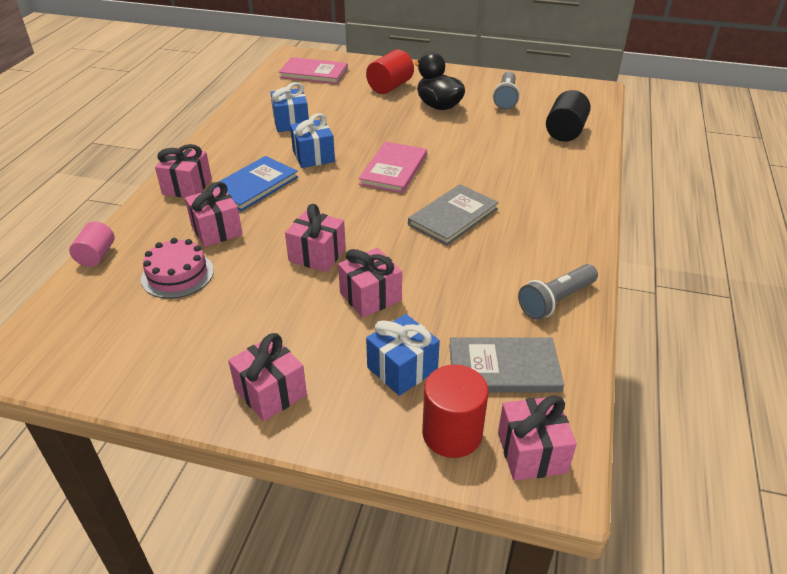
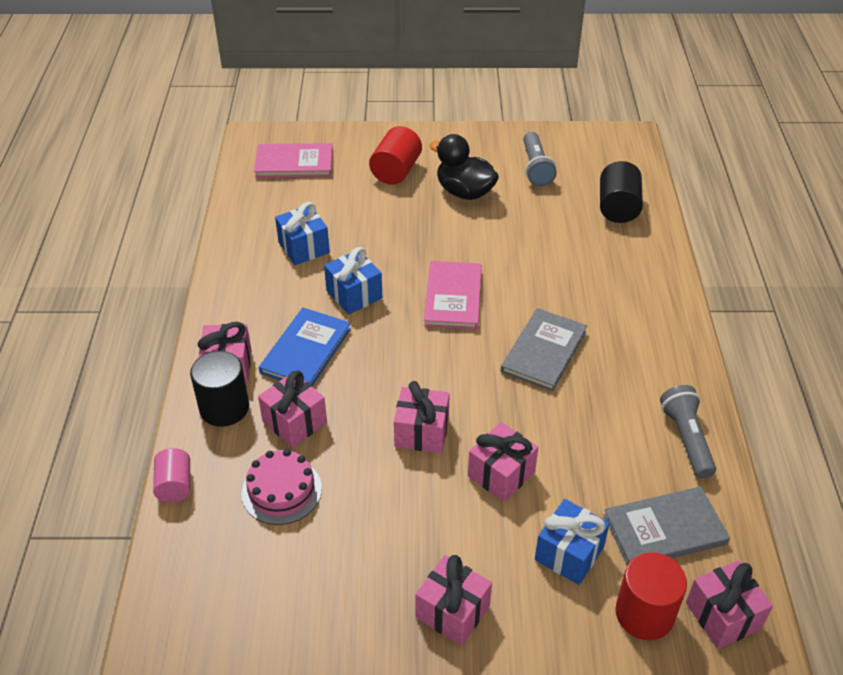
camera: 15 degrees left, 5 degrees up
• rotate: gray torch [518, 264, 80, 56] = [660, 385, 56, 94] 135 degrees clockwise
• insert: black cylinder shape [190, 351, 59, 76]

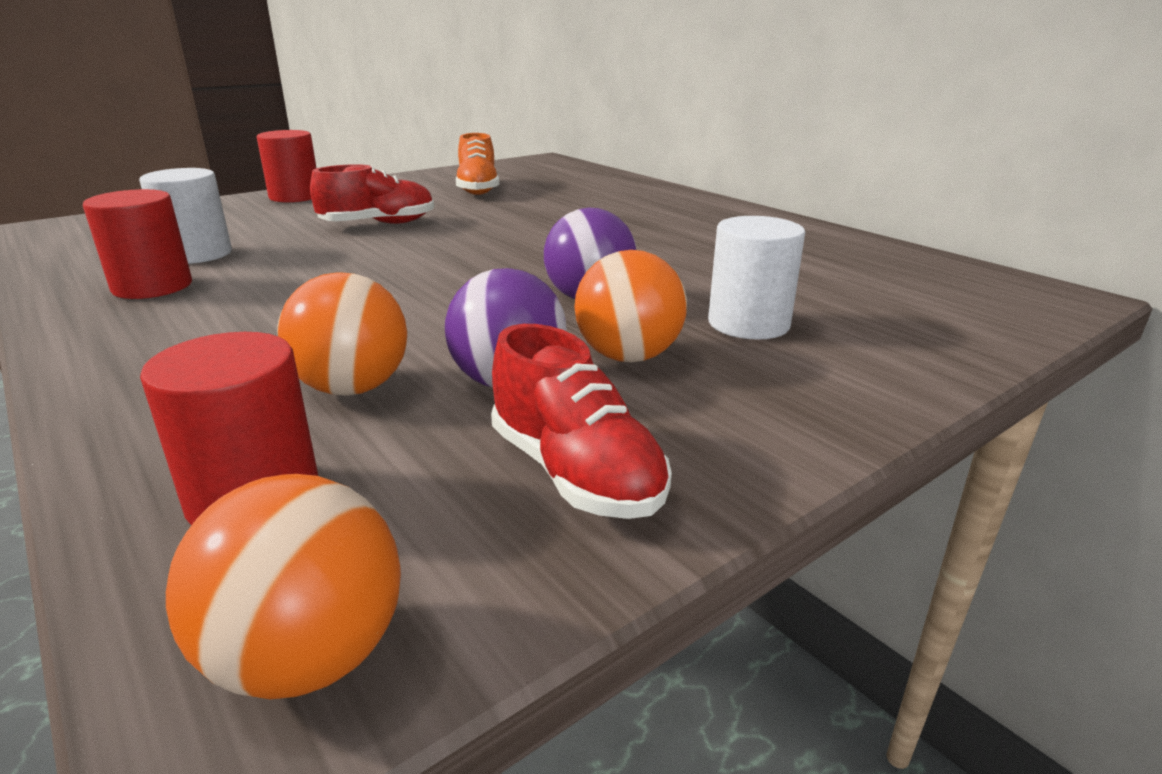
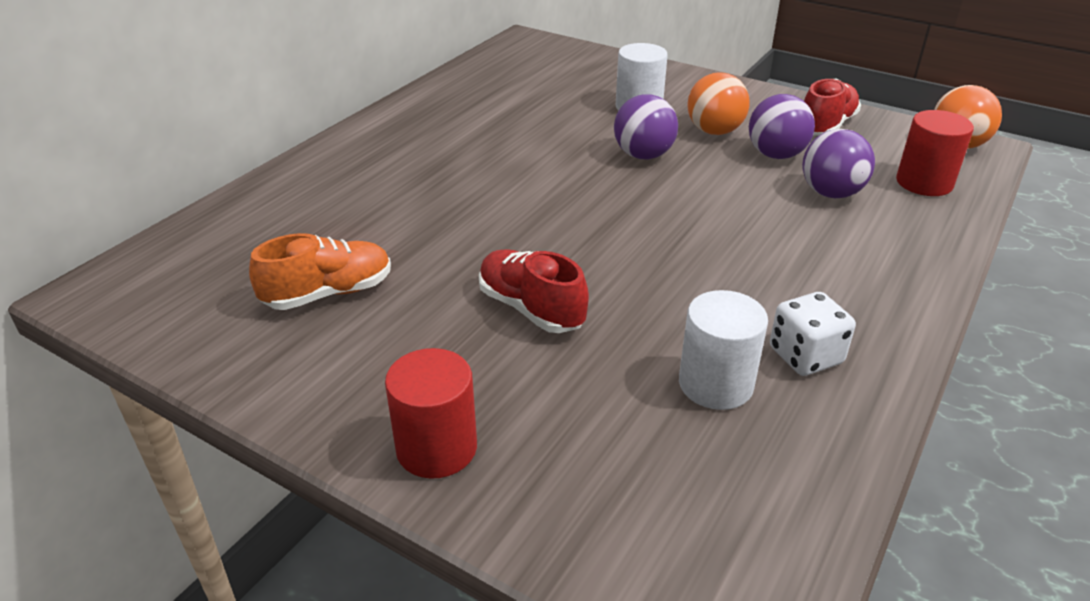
camera: 110 degrees left, 10 degrees up
• replace: scarlet cylinder shape [83, 189, 109, 110] to white die [770, 292, 86, 84]
• recolor: orange-coloured sphere [277, 272, 130, 124] to purple sphere [802, 129, 73, 69]

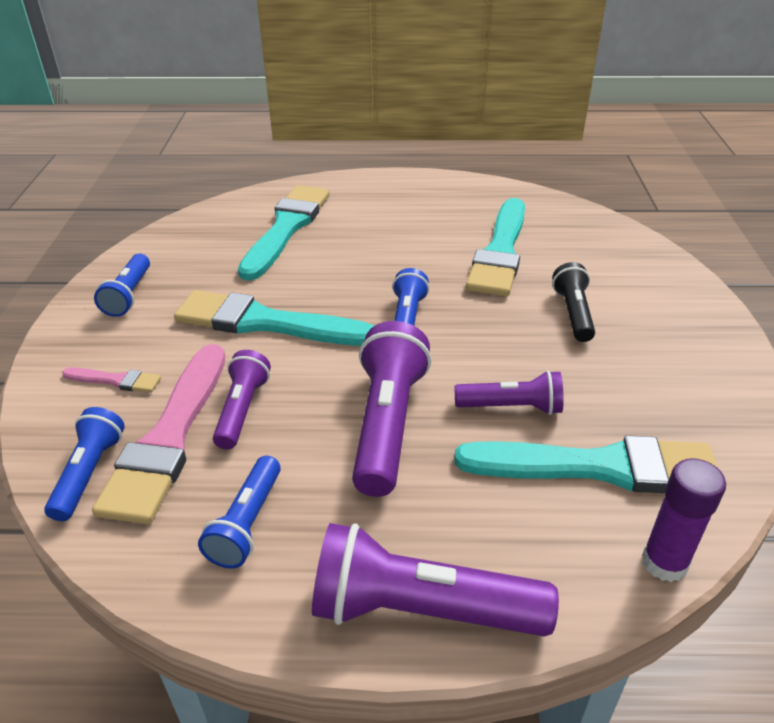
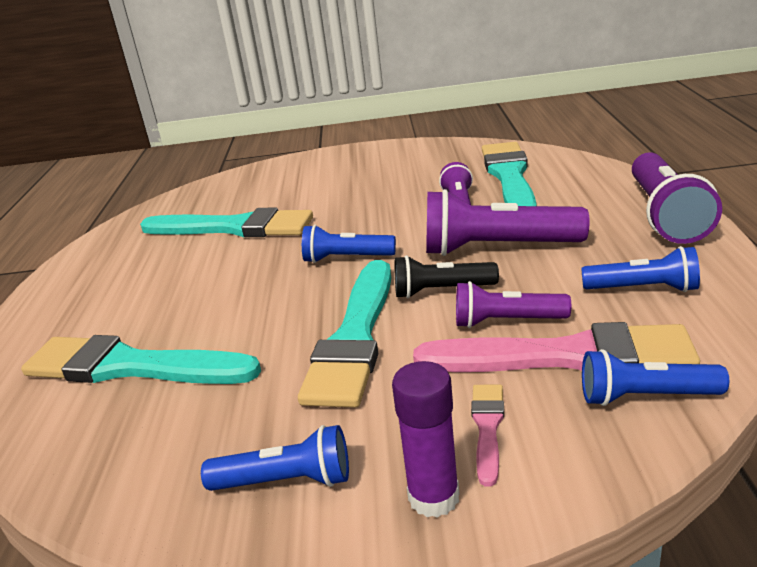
camera: 90 degrees left, 10 degrees down
• move: black torch [552, 262, 43, 80] to [395, 255, 104, 43]
• move: purple glue stick [642, 458, 84, 124] to [392, 361, 67, 157]

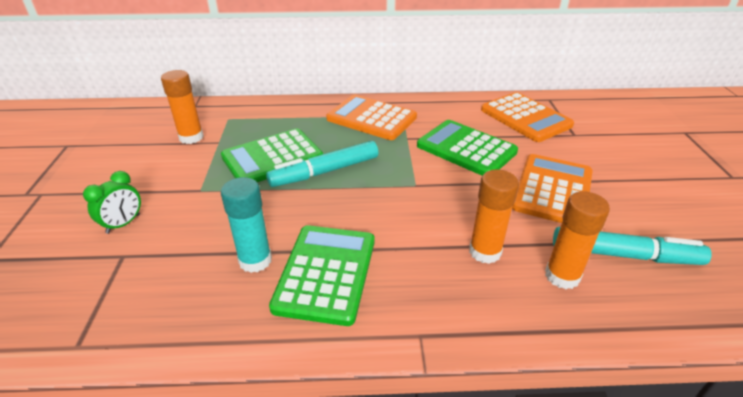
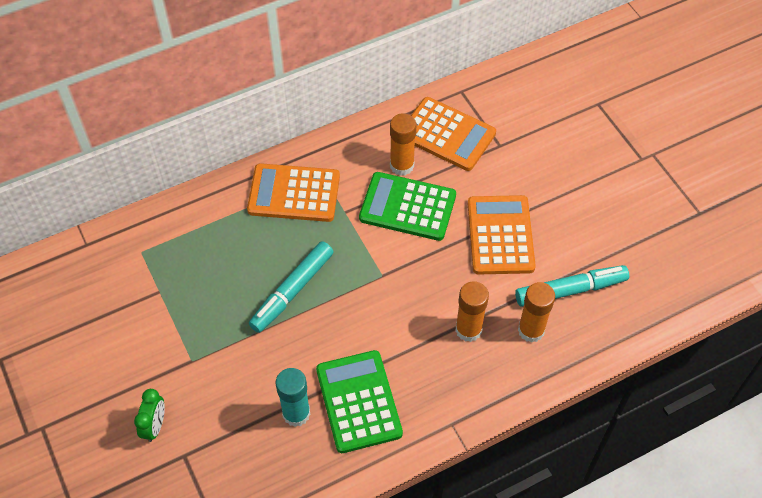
camera: 25 degrees left, 20 degrees up
• move: orange-coloured glue stick [161, 70, 43, 74] to [390, 113, 26, 63]
• delete: leaf-green pocket calculator [221, 128, 102, 54]

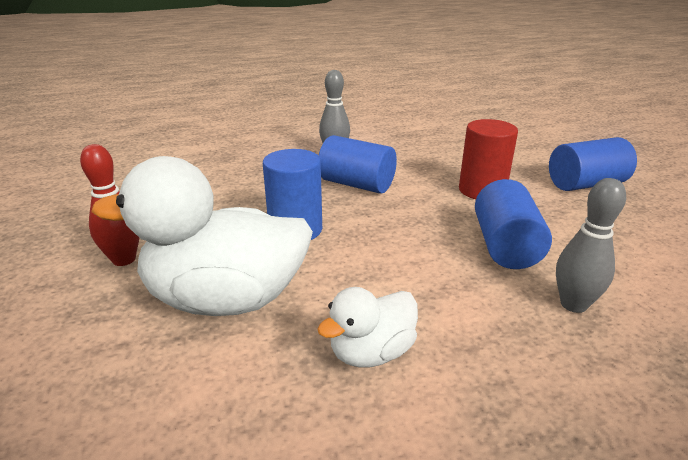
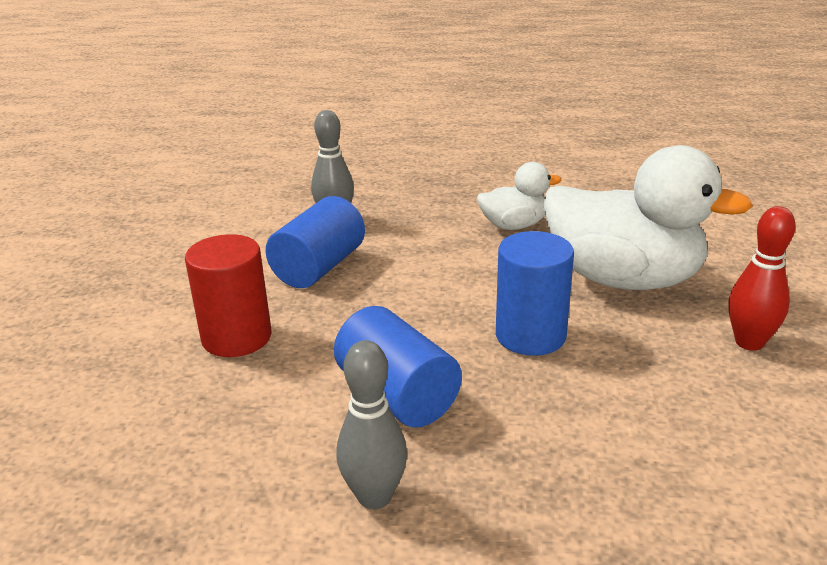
camera: 155 degrees left, 0 degrees up
• delete: cobalt cylinder shape [549, 137, 88, 54]

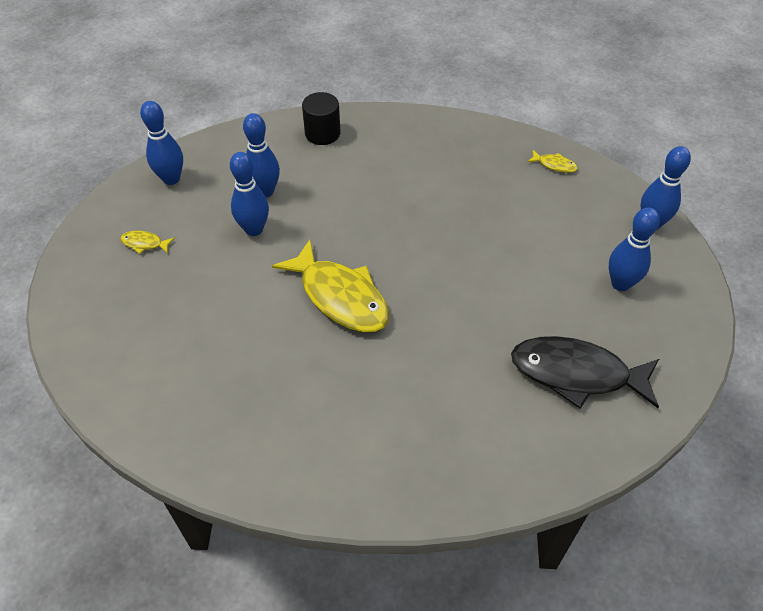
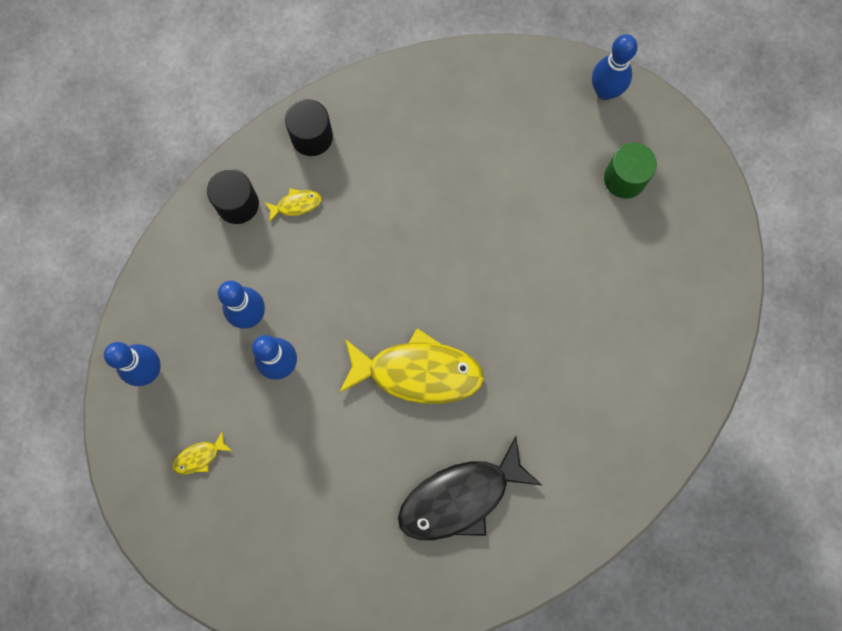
camera: 40 degrees left, 25 degrees up
• move: black fish [511, 336, 148, 73] to [398, 436, 144, 104]
• move: yellow fish [527, 150, 51, 23] to [264, 188, 57, 34]
• replace: cobalt tenpin [609, 207, 51, 84] to leaf-green cylinder shape [604, 142, 53, 57]
• insert: black cylinder shape [285, 99, 48, 57]

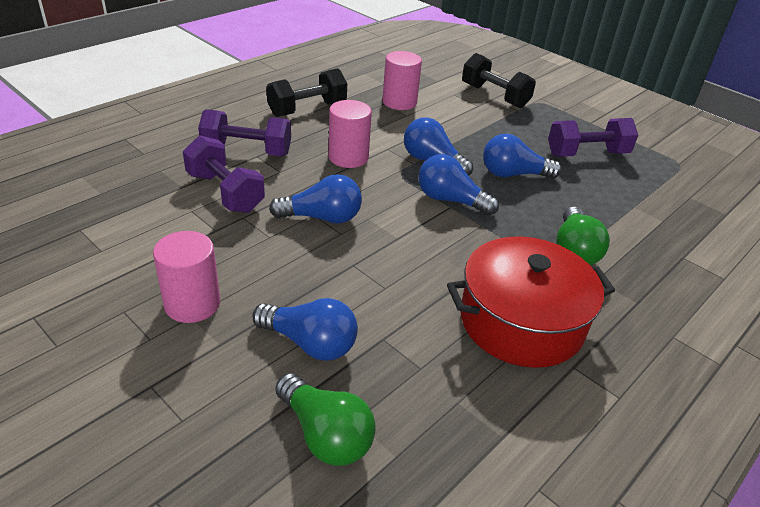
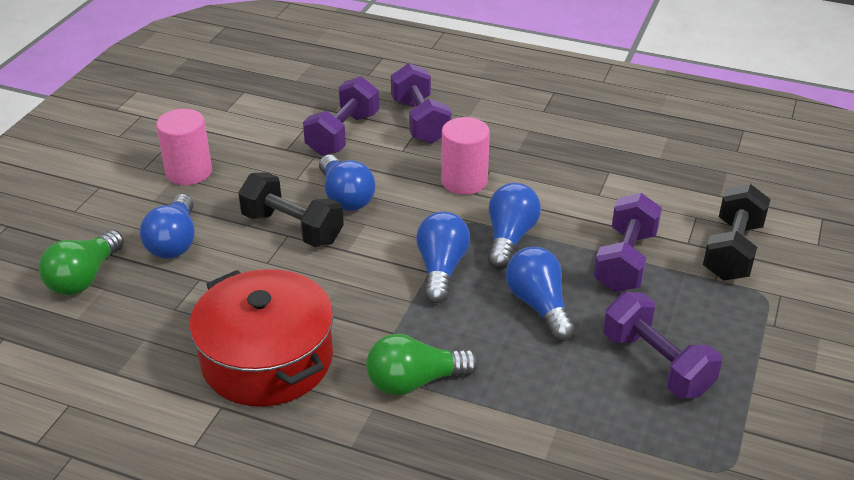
camera: 70 degrees right, 0 degrees up
• move: black hand weight [266, 68, 81, 49] to [238, 172, 106, 75]
• delete: rosy cylinder shape [383, 51, 39, 59]
• insert: purple hand weight [594, 193, 68, 99]

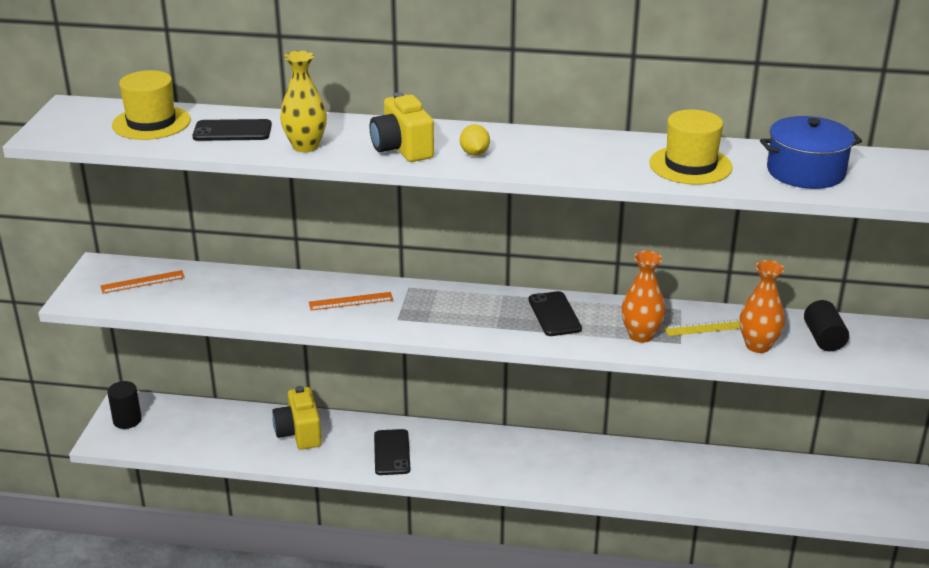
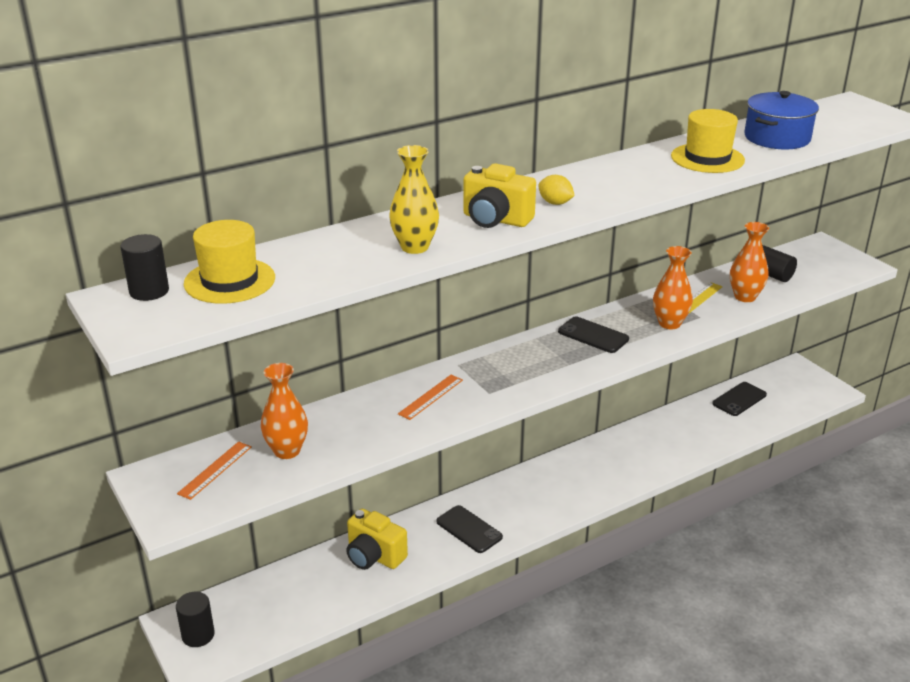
camera: 40 degrees left, 0 degrees up
• move: black phone [192, 119, 80, 22] to [713, 382, 54, 34]
• insert: black cylinder shape [121, 234, 48, 67]
• insert: orange-coloured tall vase [261, 363, 47, 96]

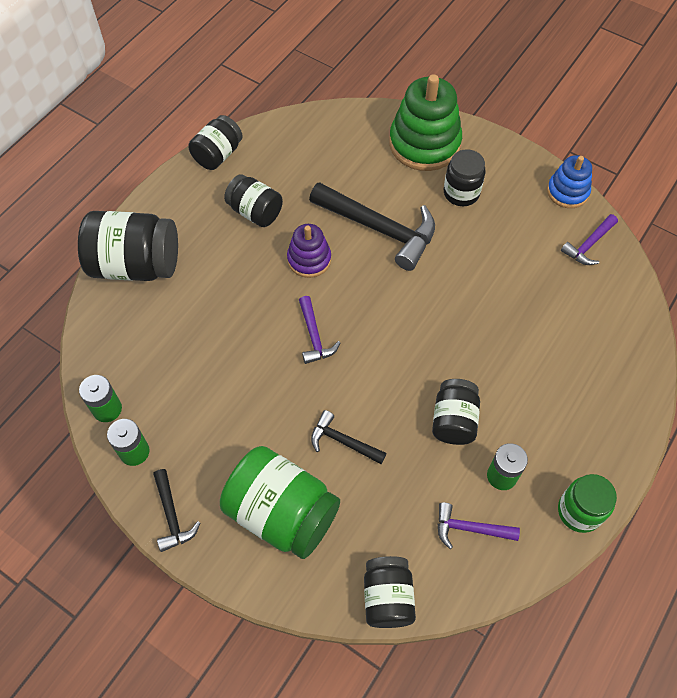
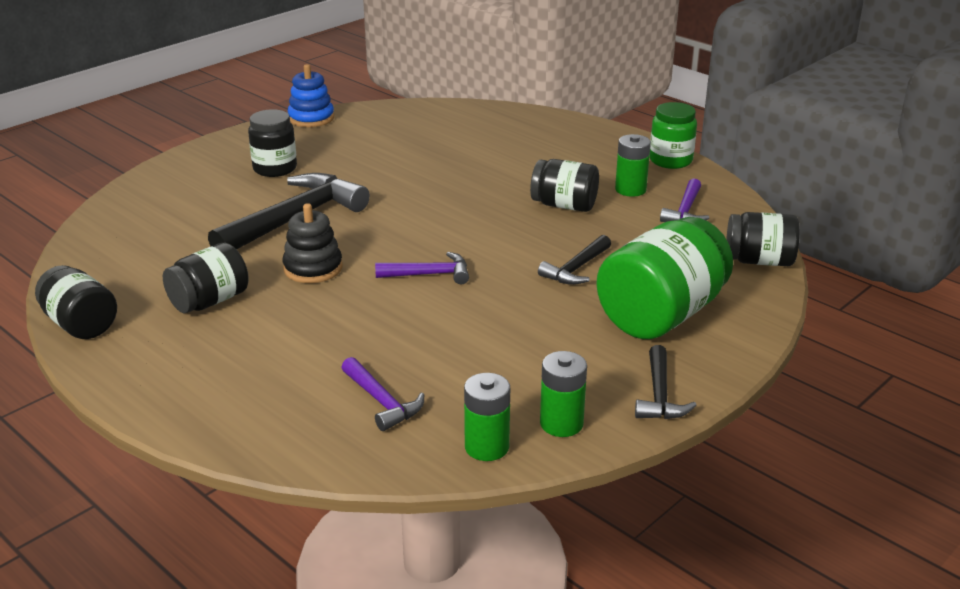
camera: 80 degrees left, 30 degrees down
• delete: black jar [78, 211, 100, 70]
• rotate: black claw hammer [153, 469, 47, 83] = [635, 345, 62, 74] 105 degrees clockwise
• recolor: purple ring stacker [287, 224, 44, 54] to black ring stacker [283, 203, 60, 80]
• delete: leaf-green ring stacker [389, 74, 73, 97]
• move: purple claw hammer [561, 214, 57, 51] to [341, 357, 83, 74]

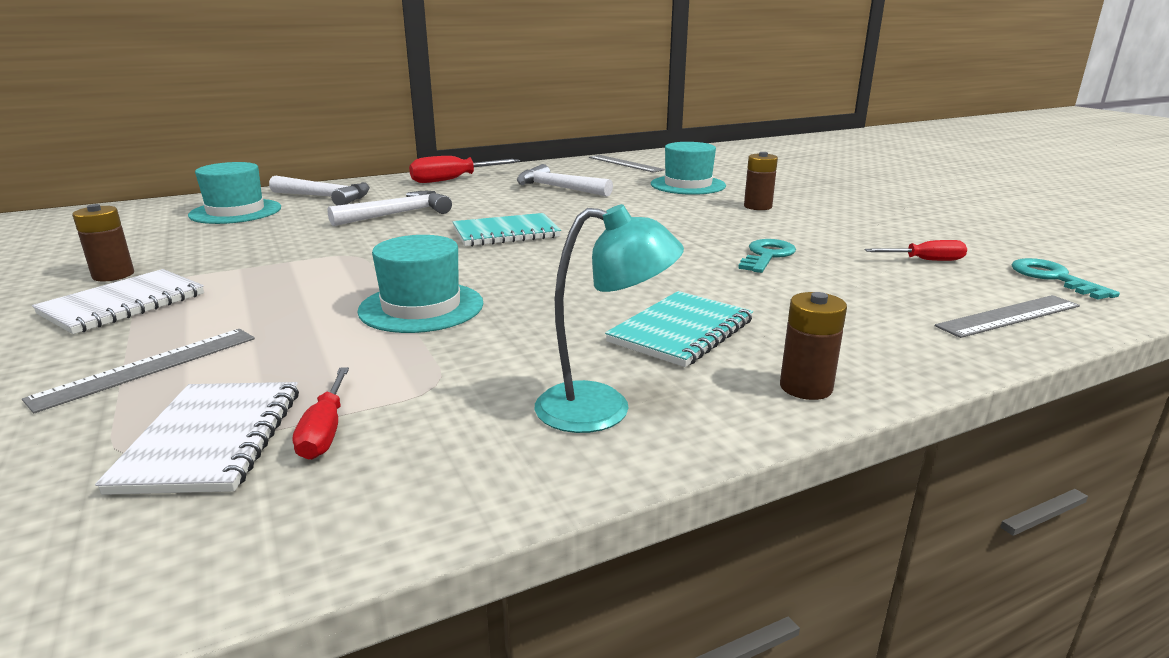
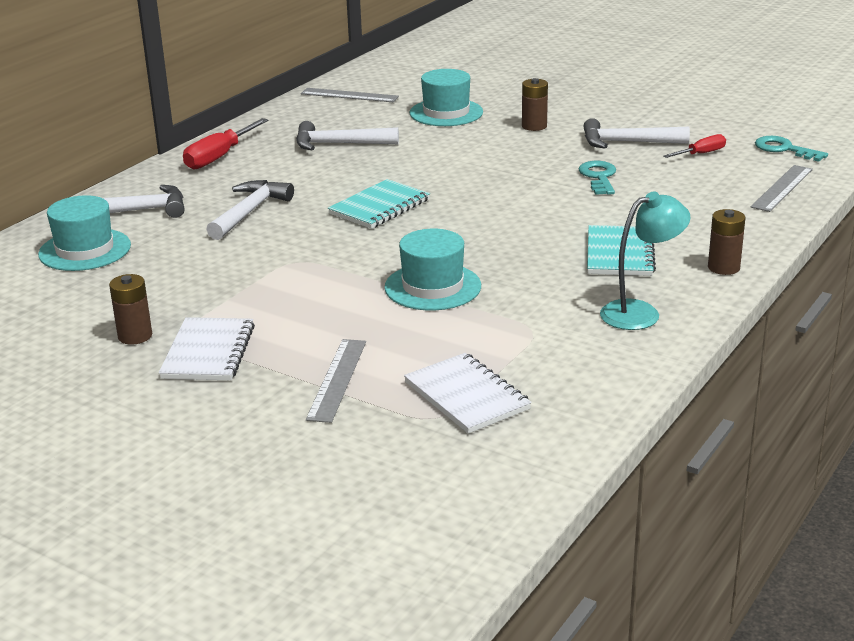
camera: 30 degrees left, 5 degrees up
• delete: scarlet screwdriver [293, 367, 56, 93]
• insert: white claw hammer [584, 118, 106, 31]

